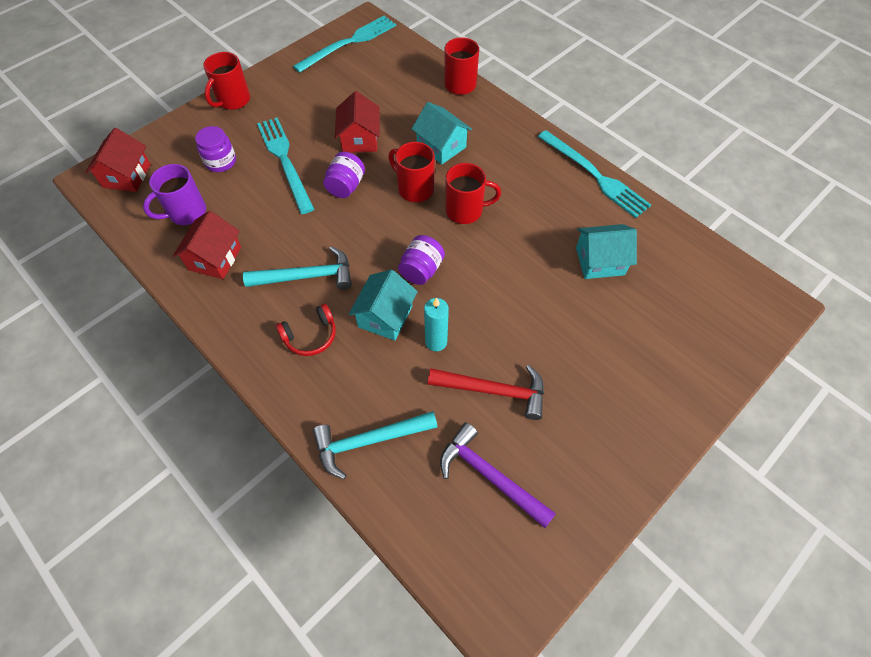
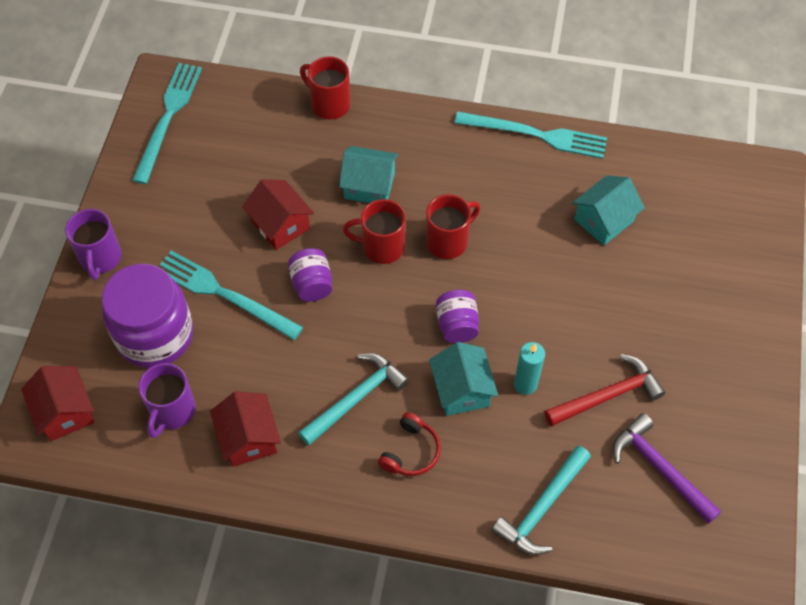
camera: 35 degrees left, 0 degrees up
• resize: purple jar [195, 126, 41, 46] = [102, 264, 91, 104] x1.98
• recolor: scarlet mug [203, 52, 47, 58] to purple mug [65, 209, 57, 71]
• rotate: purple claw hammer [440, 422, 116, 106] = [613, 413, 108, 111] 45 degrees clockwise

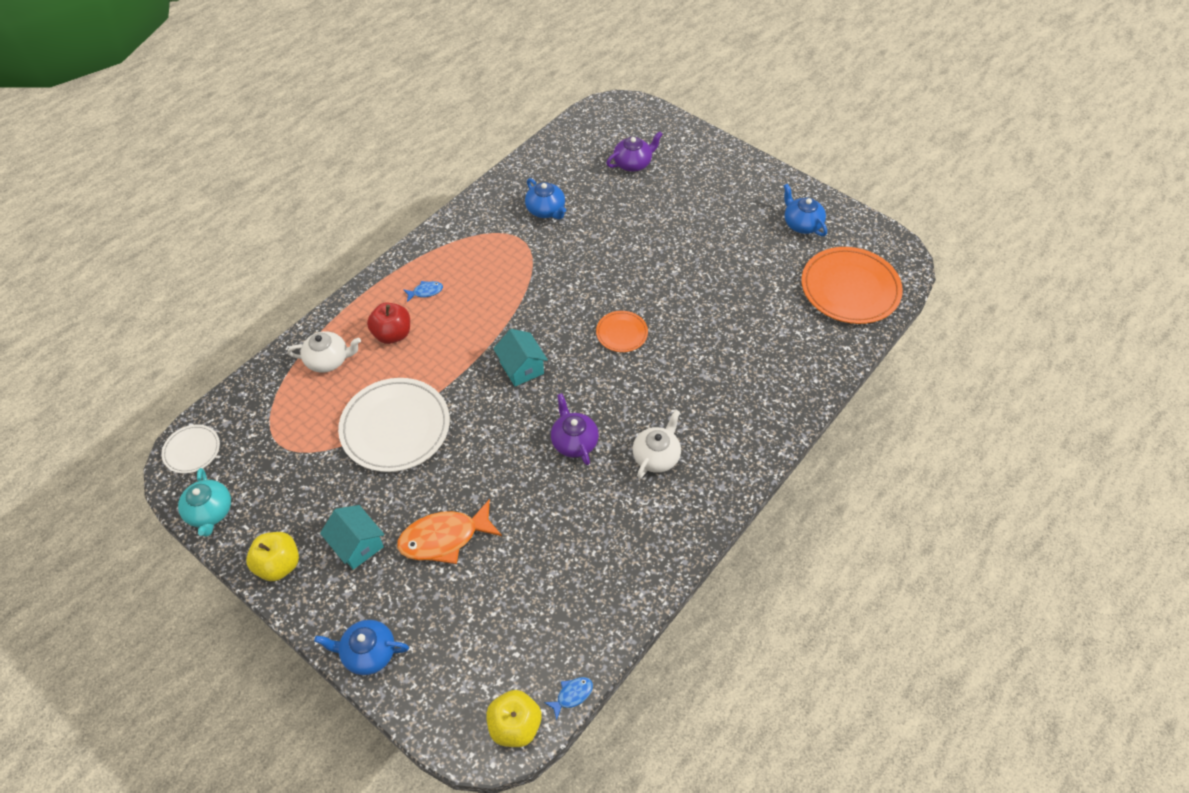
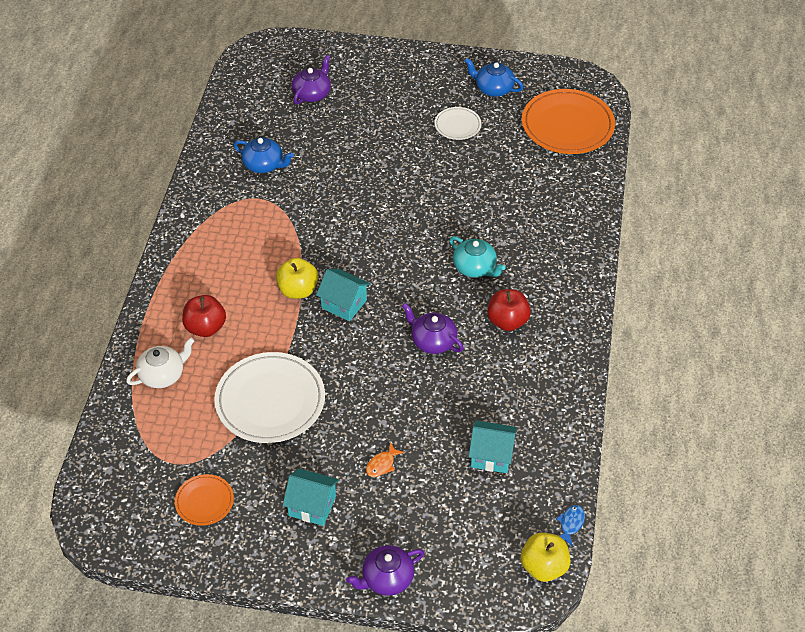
camera: 30 degrees left, 5 degrees down
• move: white dinner plate [162, 424, 58, 50] to [435, 107, 47, 33]
• move: aqua teapot [178, 468, 53, 69] to [449, 236, 57, 42]
• move: yellow apple [246, 532, 53, 49] to [276, 258, 42, 41]
• recolor: cobalt teapot [314, 620, 95, 55] to purple teapot [346, 545, 78, 51]
• resize: orange-coloured fish [397, 499, 105, 65] = [366, 443, 38, 34] x0.46
• delete: cobalt fish [403, 281, 40, 21]
• move: orange-coloured dinner plate [596, 311, 52, 41] to [175, 474, 59, 52]
• replace: white teapot [633, 410, 48, 68] to scarlet apple [487, 289, 44, 42]
• insert: aqua house [469, 420, 48, 53]

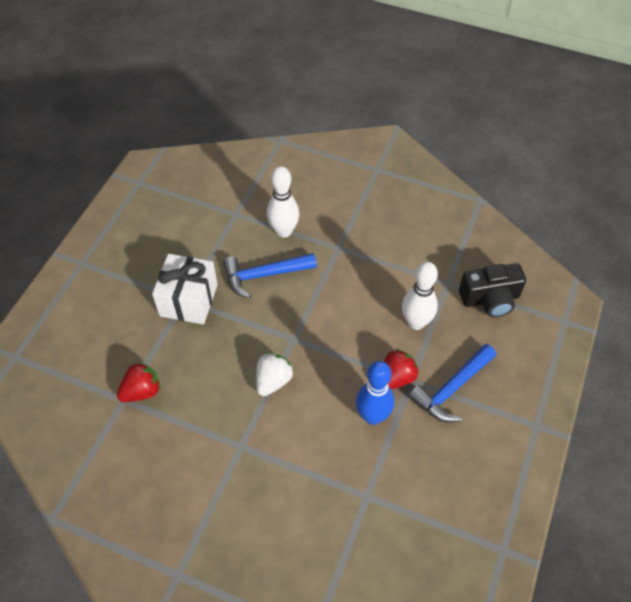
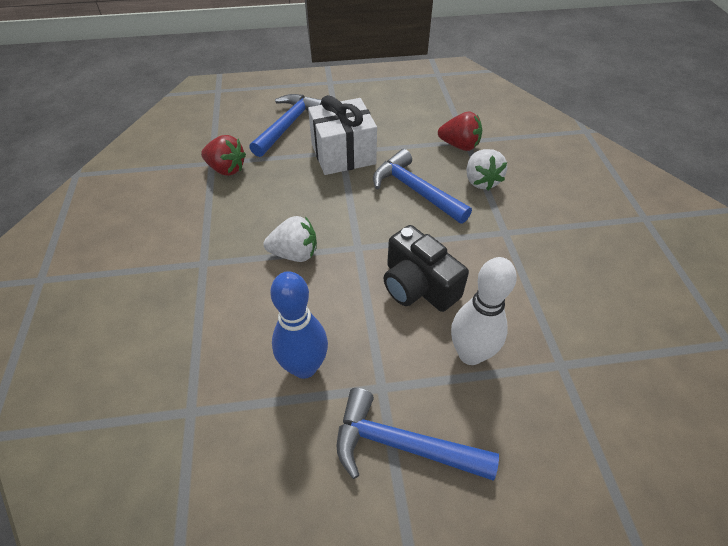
camera: 60 degrees right, 5 degrees down
• replace: white tenpin [267, 166, 32, 72] to white toy strawberry [467, 149, 40, 41]
• move: scarlet toy strawberry [384, 349, 35, 40] to [438, 111, 44, 40]
• move: black photo camera [459, 263, 67, 54] to [383, 225, 86, 87]
• insert: cobalt claw hammer [249, 94, 73, 63]

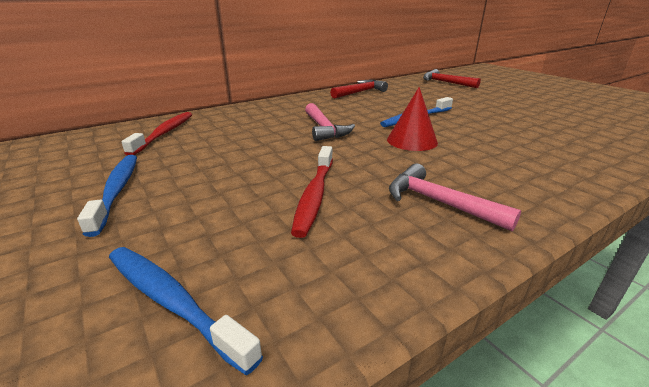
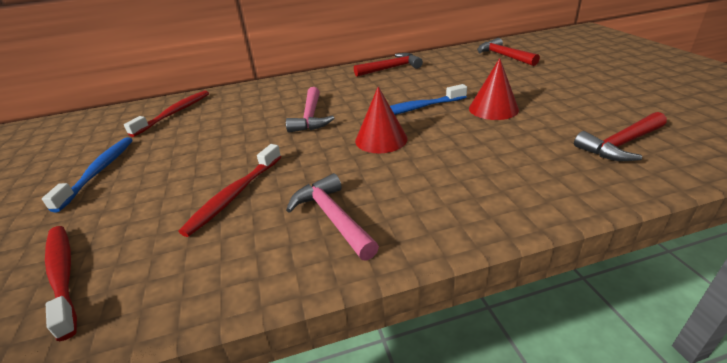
camera: 20 degrees right, 5 degrees up
• recolor: cobalt dental brush [109, 247, 154, 128] to scarlet dental brush [45, 226, 32, 115]
• insert: scarlet cone [469, 58, 50, 62]
• insert: scarlet claw hammer [574, 112, 93, 49]

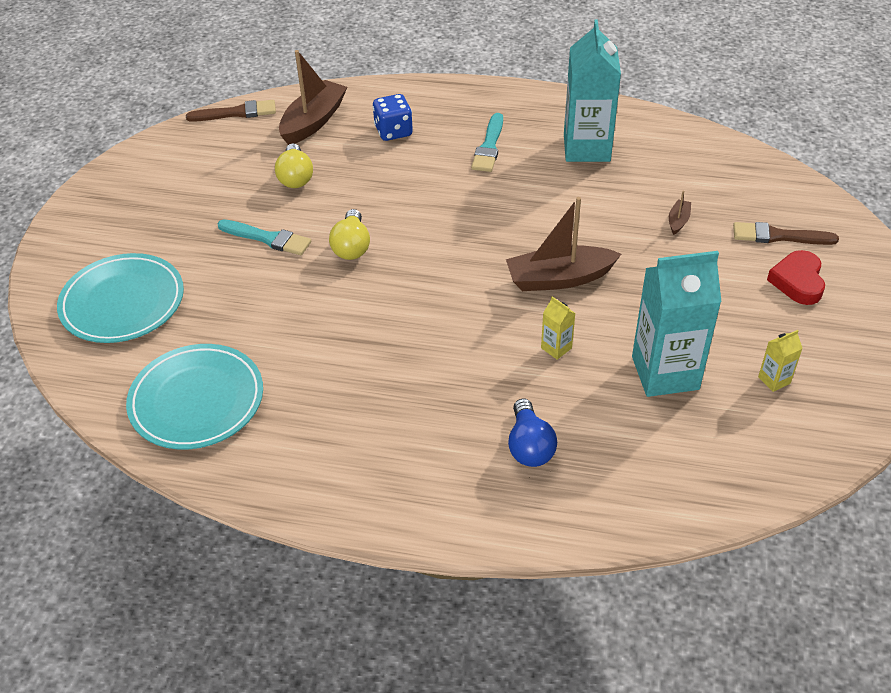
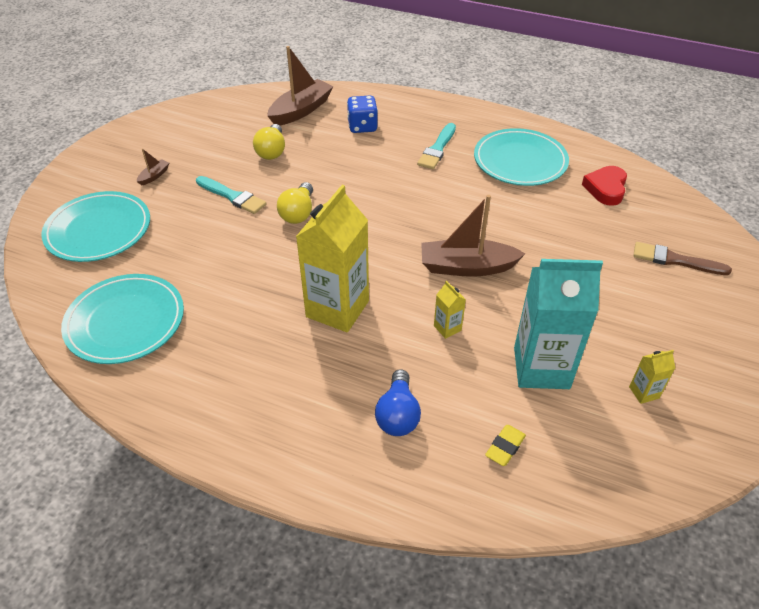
camera: 10 degrees right, 0 degrees up
• delete: brown paintbrush [186, 100, 90, 22]
• replace: aqua juice carton [564, 19, 57, 143] to aqua dinner plate [474, 128, 95, 58]
• move: brown toy boat [669, 190, 22, 45] to [137, 149, 32, 37]
• move: scarlet heart [767, 250, 58, 55] to [582, 166, 45, 40]
• insert: yellow juice carton [296, 185, 73, 147]
• insert: yellow gum eraser [485, 425, 41, 41]

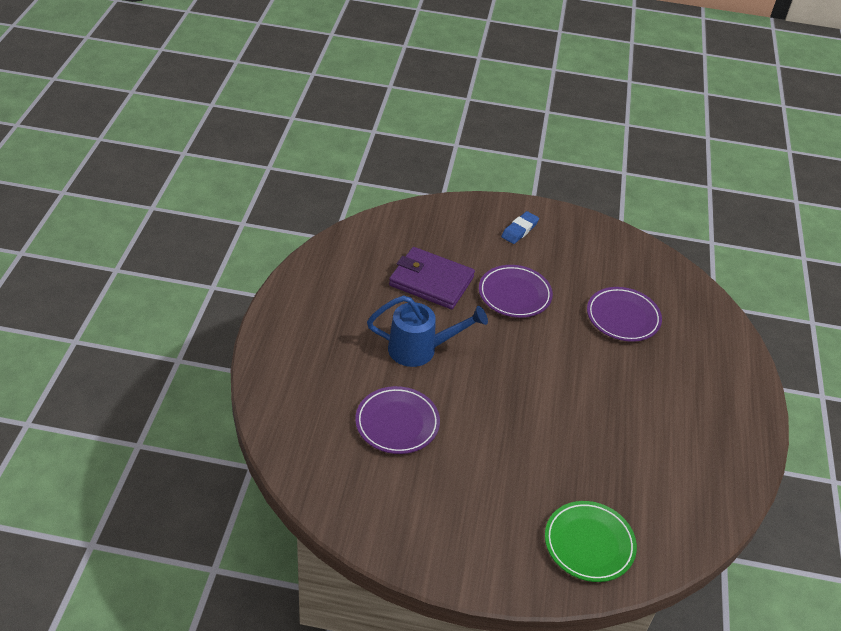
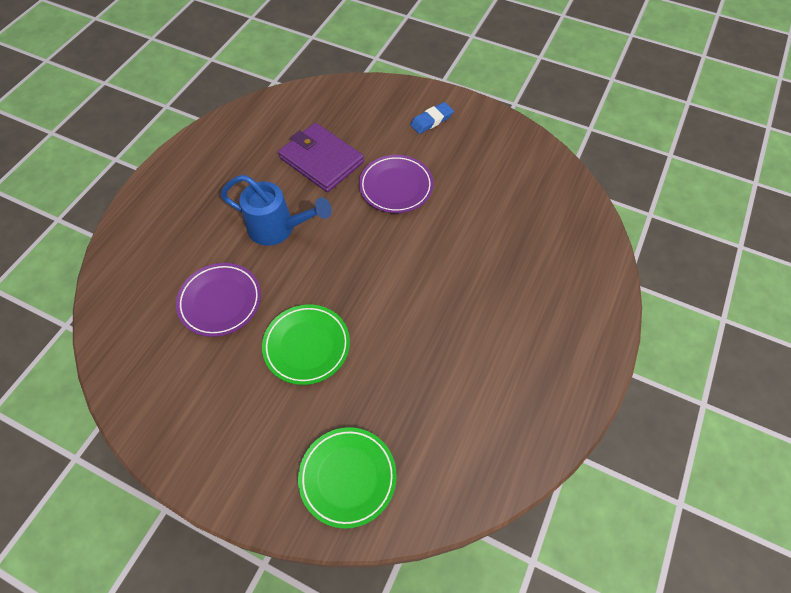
camera: 20 degrees right, 15 degrees up
• delete: purple dinner plate [587, 287, 75, 55]
• insert: leaf-green dinner plate [262, 305, 88, 80]

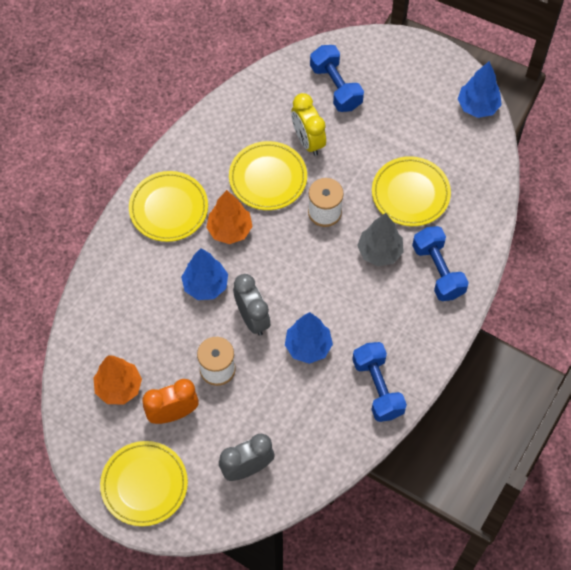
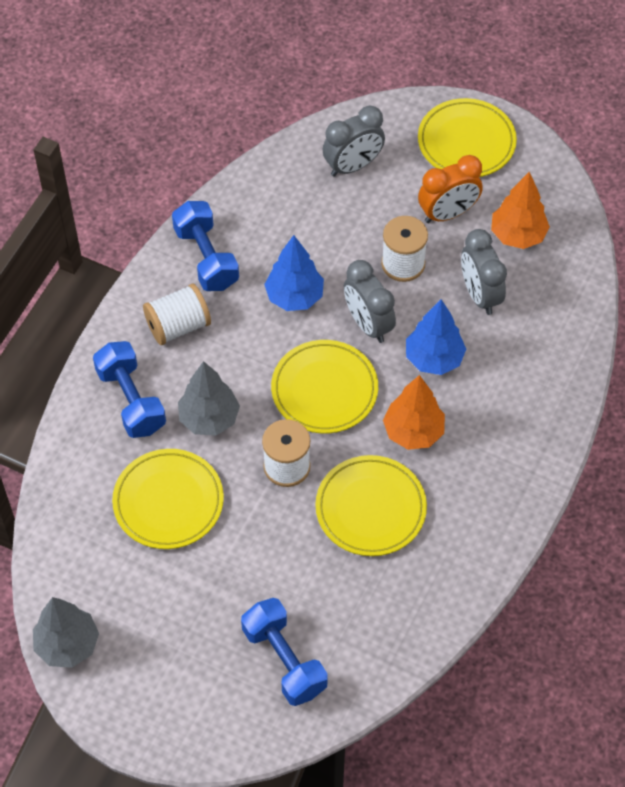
camera: 175 degrees right, 5 degrees down
• move: yellow dinner plate [129, 171, 79, 71] to [271, 340, 107, 93]
• delete: yellow clock [291, 93, 35, 63]
• recolor: cobalt fir tree [458, 61, 44, 57] to gray fir tree [33, 597, 66, 71]
• insert: white spool [143, 284, 68, 61]
• insert: gray clock [461, 229, 46, 86]

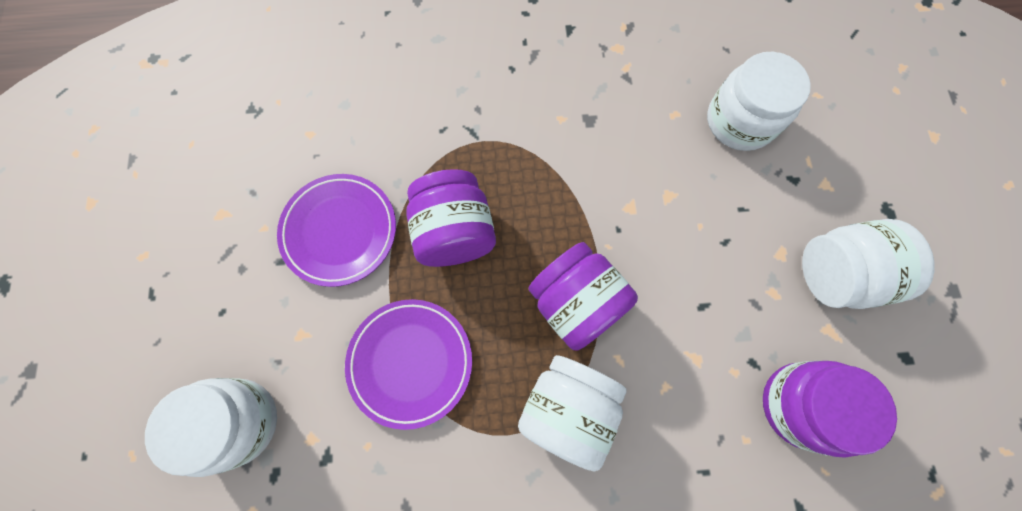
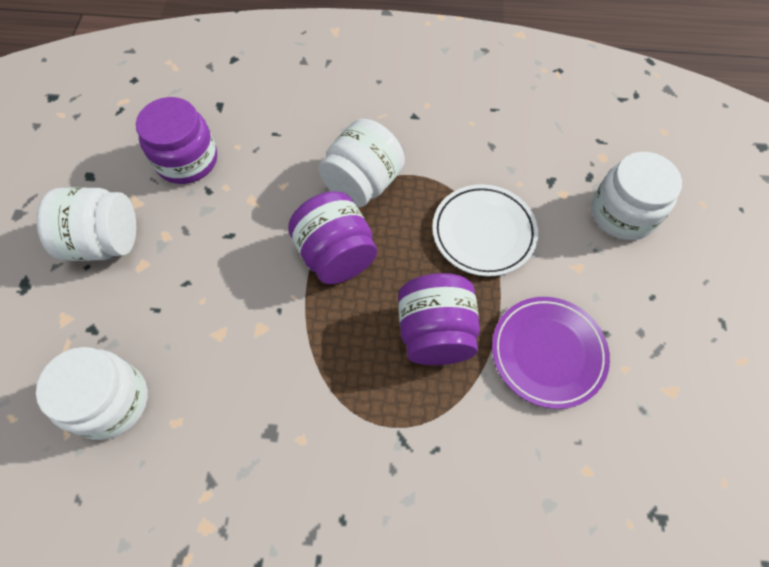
camera: 170 degrees left, 10 degrees down
• recolor: purple dinner plate [345, 299, 127, 131] to white dinner plate [432, 184, 106, 93]

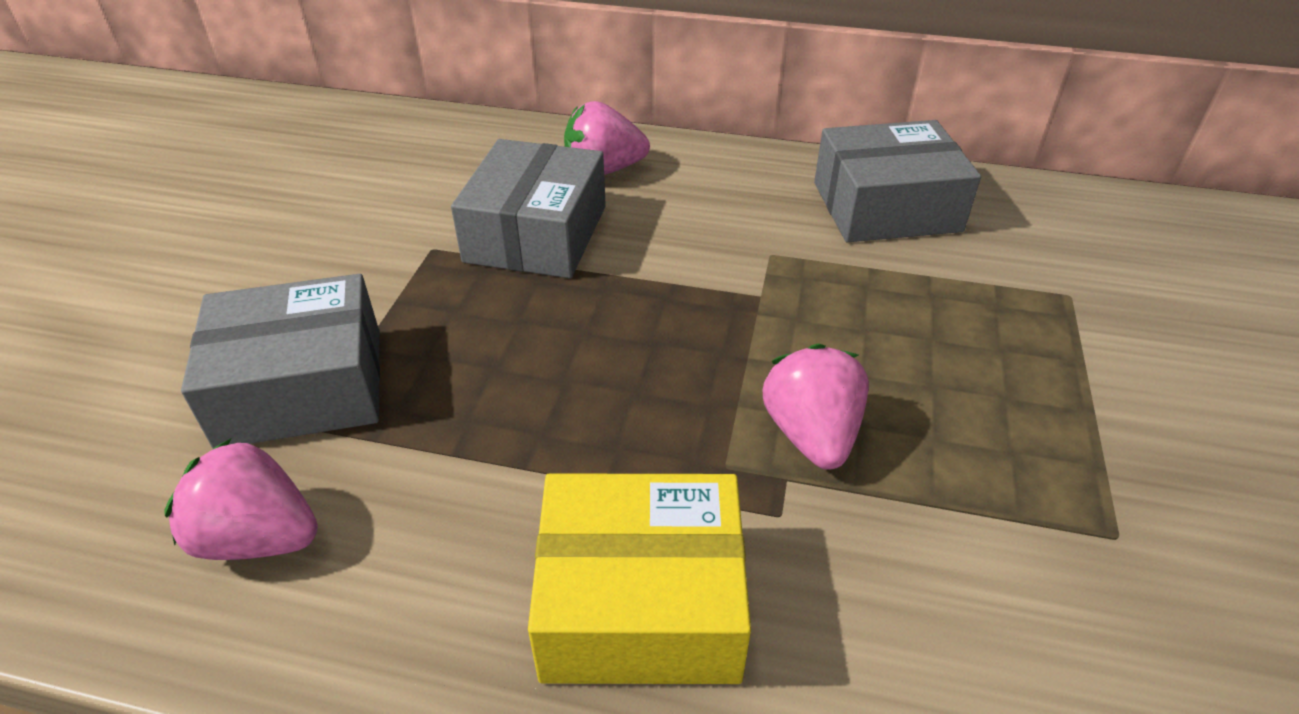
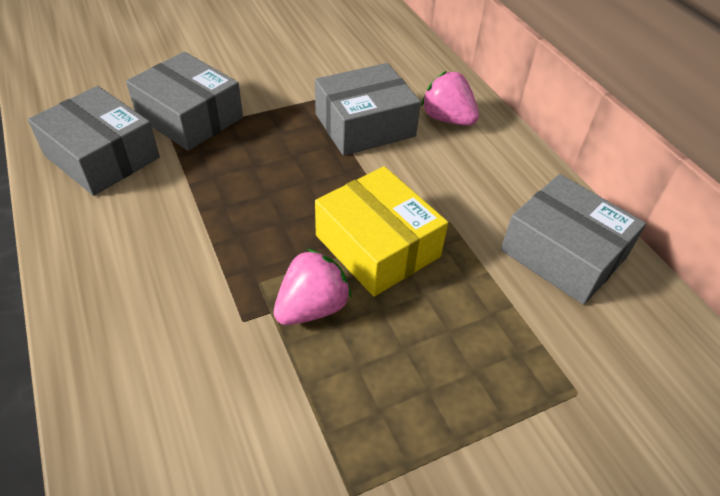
camera: 50 degrees right, 5 degrees up
• replace: rosy toy strawberry [165, 439, 153, 121] to gray box [28, 86, 132, 110]
• move: yellow box [528, 473, 223, 211] to [315, 166, 133, 130]

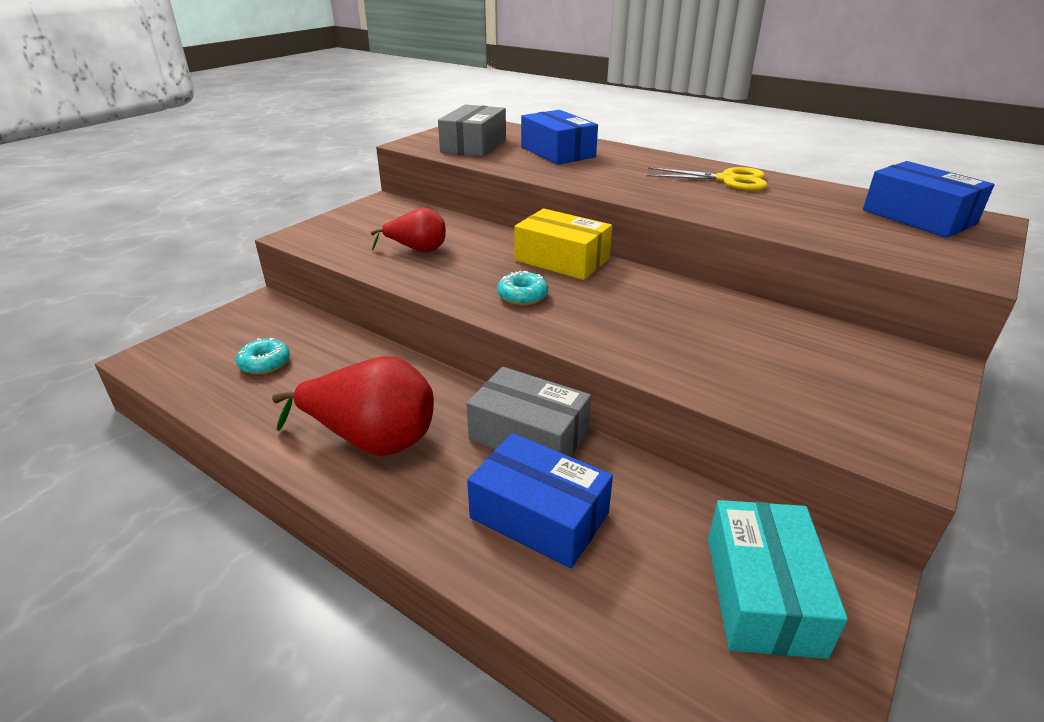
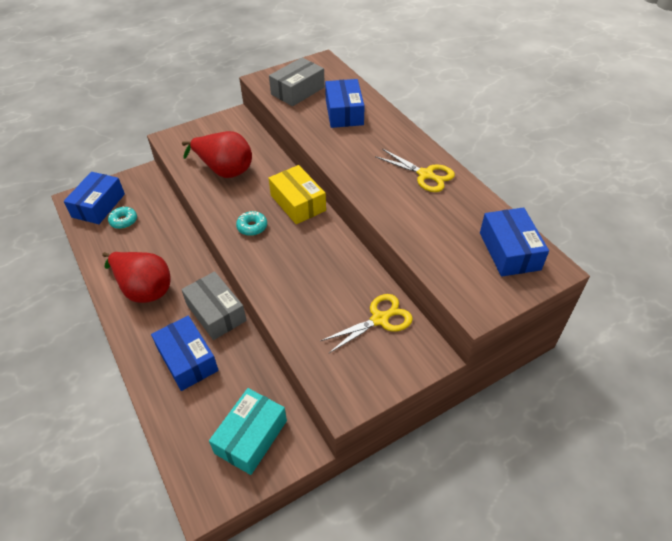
camera: 25 degrees right, 15 degrees up
• resize: scarlet toy pear [371, 208, 75, 45] = [182, 131, 70, 47] x1.66
• insert: cobalt box [64, 172, 61, 52]
• insert: yellow pair of scissors [321, 294, 92, 59]

